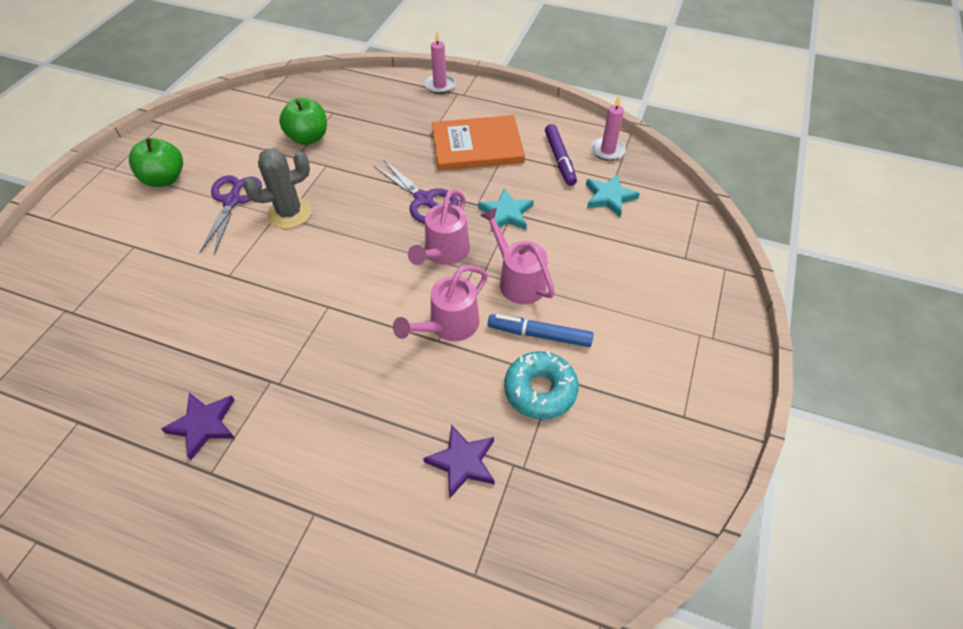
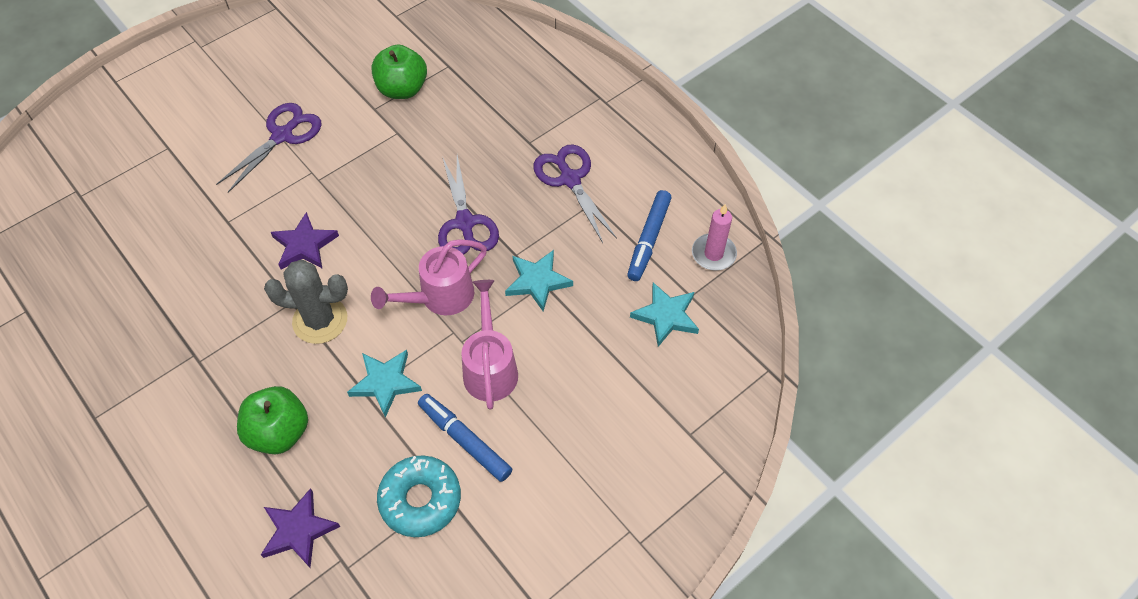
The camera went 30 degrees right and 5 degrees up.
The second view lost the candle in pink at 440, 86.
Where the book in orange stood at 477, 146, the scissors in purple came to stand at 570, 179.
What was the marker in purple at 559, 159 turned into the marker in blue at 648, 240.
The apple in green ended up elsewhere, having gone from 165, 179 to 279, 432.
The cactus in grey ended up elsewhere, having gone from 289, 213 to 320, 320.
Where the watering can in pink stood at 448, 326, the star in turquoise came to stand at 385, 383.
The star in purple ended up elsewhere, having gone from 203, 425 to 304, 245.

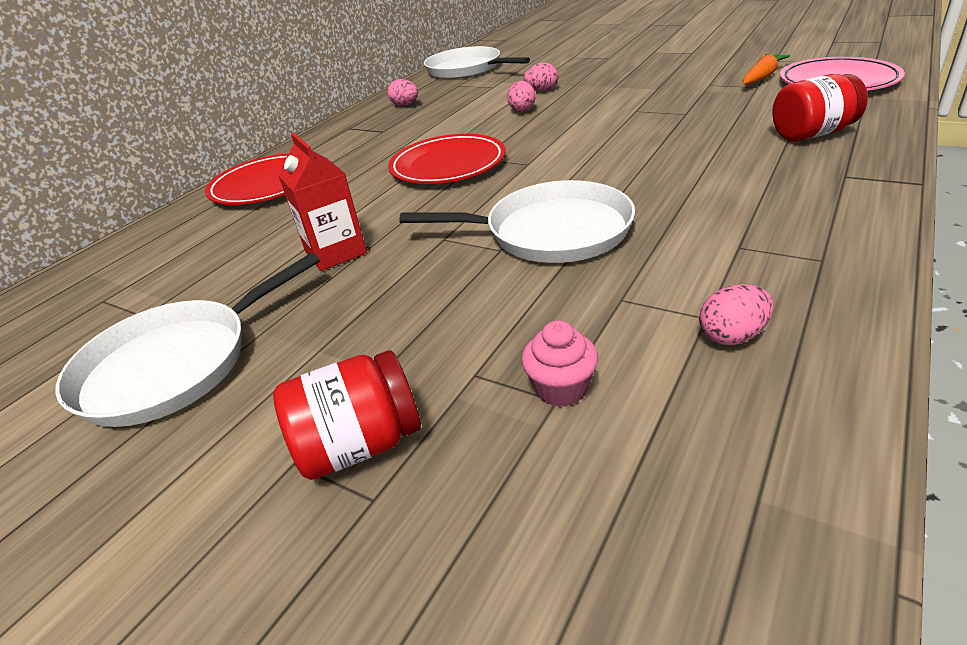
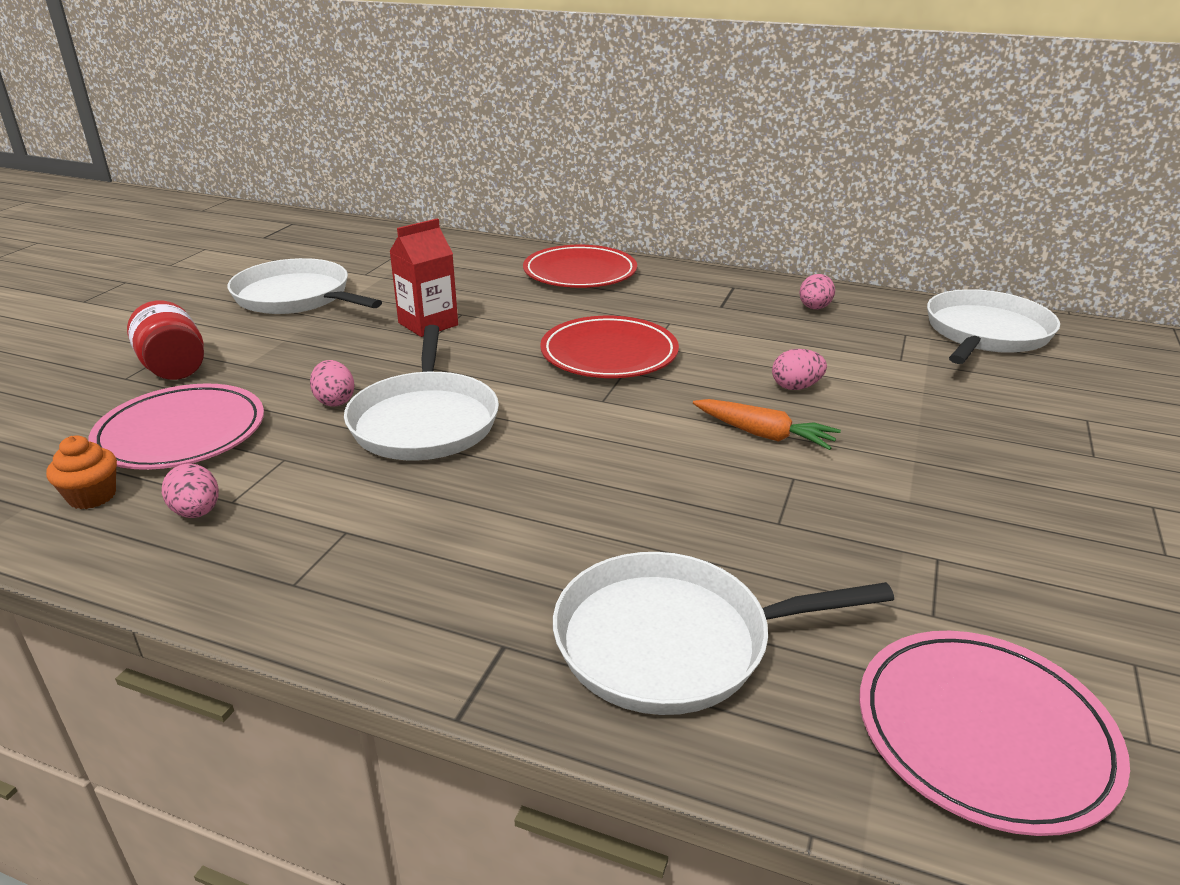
The camera went 75 degrees right and 5 degrees down.
The carrot in orange ended up elsewhere, having gone from 762, 77 to 763, 434.
The egg in pink ended up elsewhere, having gone from 542, 90 to 335, 401.
Where the jar in red stood at 812, 134, the pan in white came to stand at 672, 641.
Where the cupcake in pink stood at 561, 389, the plate in pink came to stand at 181, 433.
The second view gained the cupcake in orange at 92, 496.

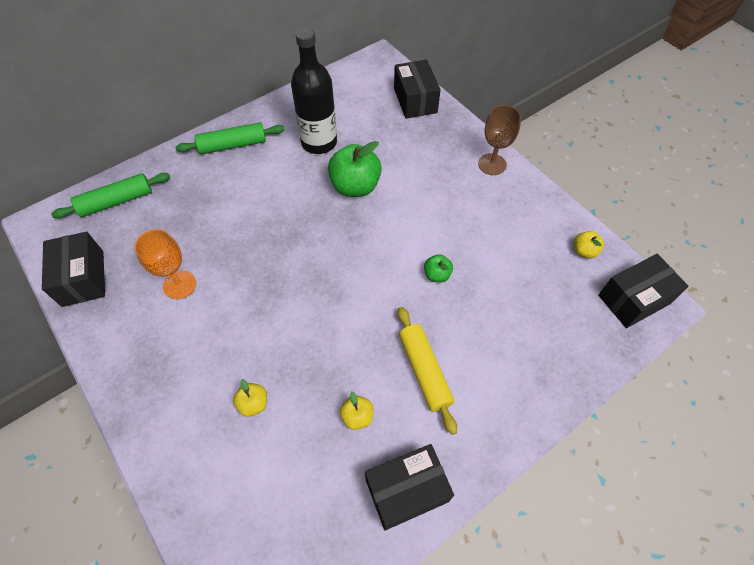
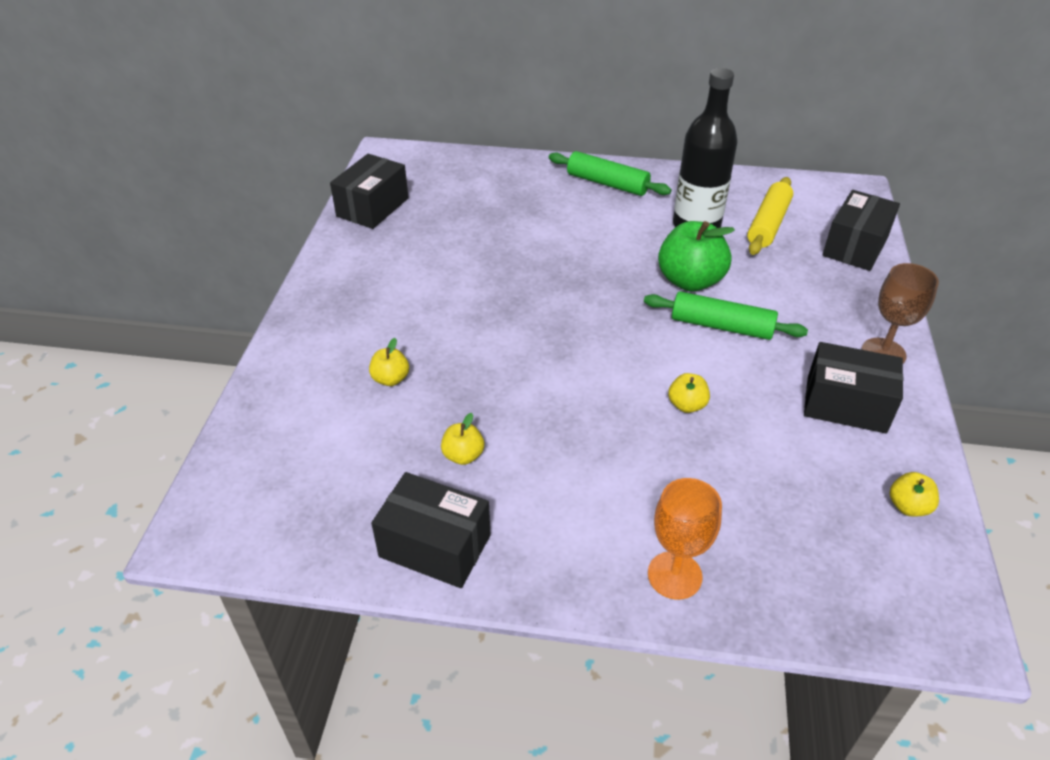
The camera went 45 degrees right and 15 degrees down.
The rolling pin in green ended up elsewhere, having gone from 116, 201 to 721, 326.
The goblet in orange ended up elsewhere, having gone from 179, 285 to 674, 575.
What was the apple in green at 437, 275 turned into the apple in yellow at 687, 405.
The box in black ended up elsewhere, having gone from 633, 299 to 846, 404.
The rolling pin in yellow ended up elsewhere, having gone from 424, 371 to 768, 224.

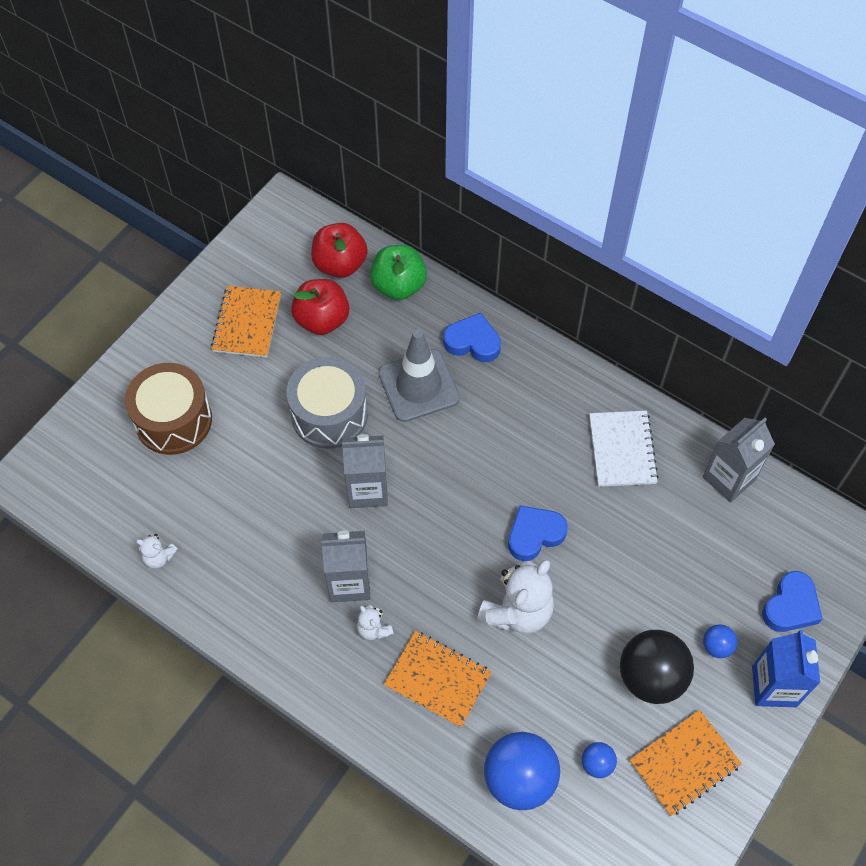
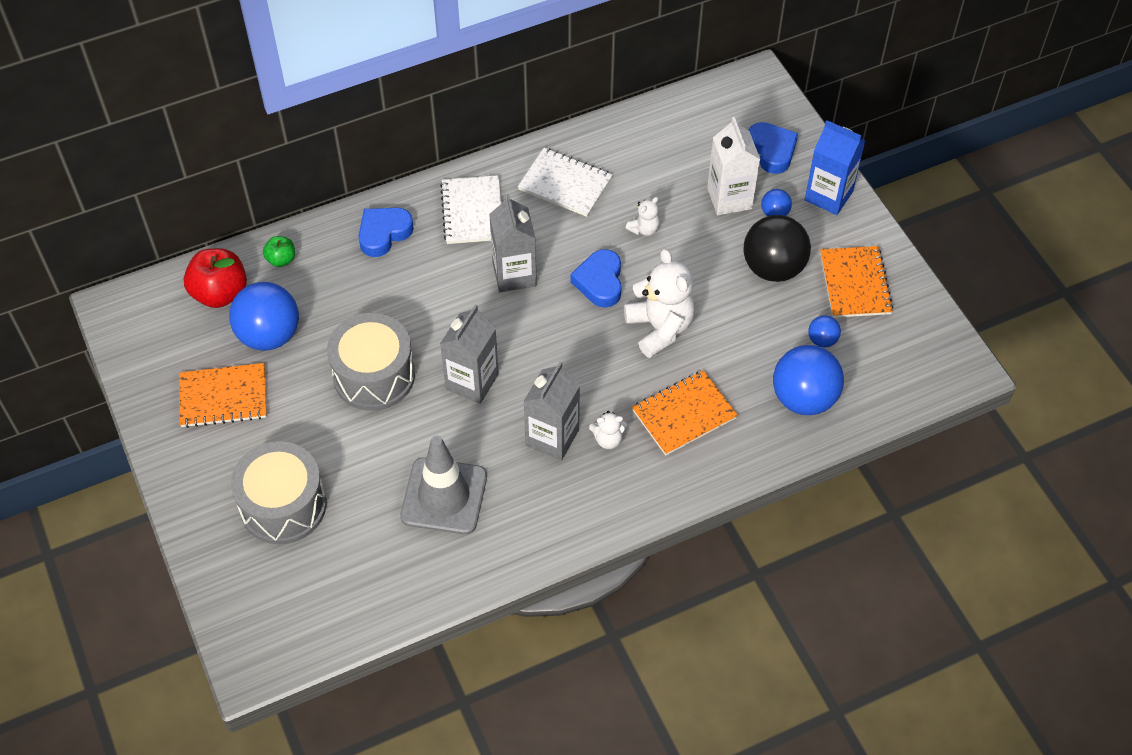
The camera went 60 degrees left and 5 degrees down.
The size of the apple in green at 399, 286 changed by a factor of 0.53.
Where the apple in red stood at 322, 320, the ball in blue came to stand at 269, 335.
The notebook in orange at 247, 323 ended up facing another way, 45 degrees counterclockwise from before.
The traffic cone in grey ended up elsewhere, having gone from 418, 386 to 444, 496.
What was the drum in brown at 173, 420 turned into the drum in grey at 283, 505.
The carton in grey ended up elsewhere, having gone from 728, 478 to 514, 274.
The teddy bear in white ended up elsewhere, having gone from 159, 557 to 644, 229.
The second view gained the carton in white at 729, 198.
The second view gained the notebook in white at 472, 211.

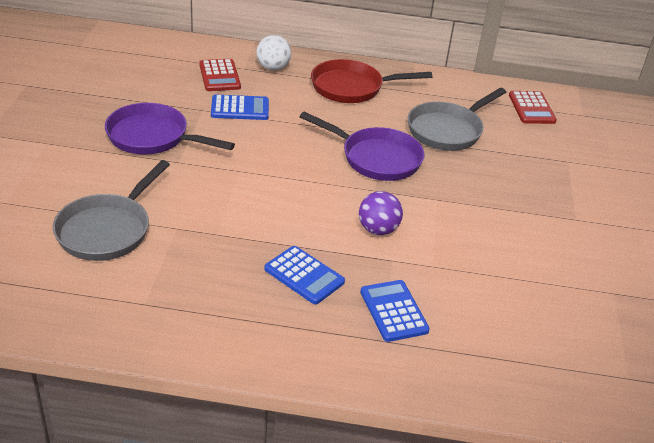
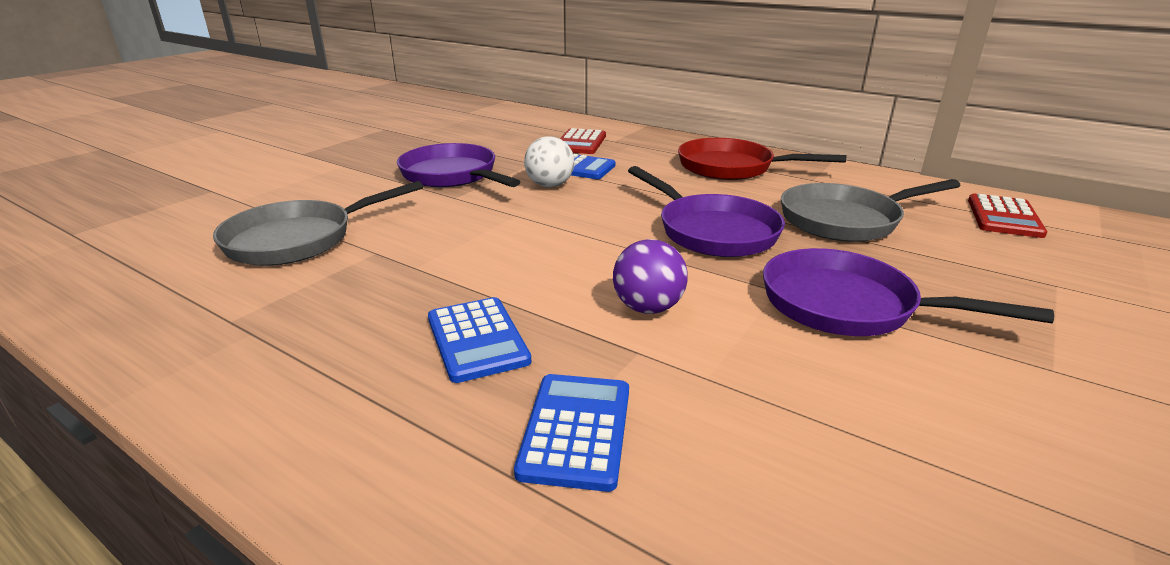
The camera went 30 degrees right and 10 degrees down.
The ball in white ended up elsewhere, having gone from 273, 68 to 550, 185.
The second view gained the pan in purple at 848, 306.

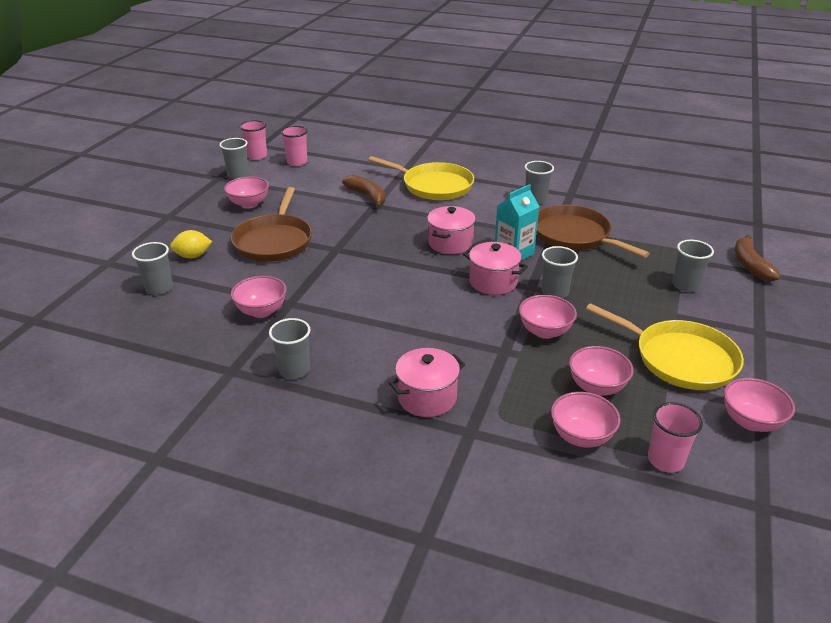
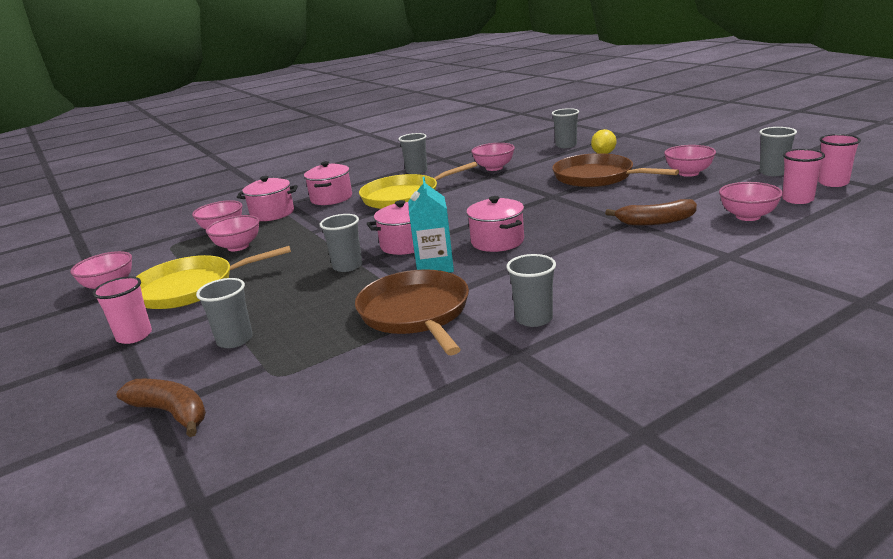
The camera went 130 degrees right and 10 degrees down.
The pan in yellow ended up elsewhere, having gone from 434, 186 to 404, 196.
The pan in brown at 574, 235 ended up facing another way, 105 degrees counterclockwise from before.
The bowl in pink ended up elsewhere, having gone from 545, 331 to 748, 216.
The cup in pink ended up elsewhere, having gone from 665, 460 to 134, 336.
The second view gained the pot in pink at 272, 214.

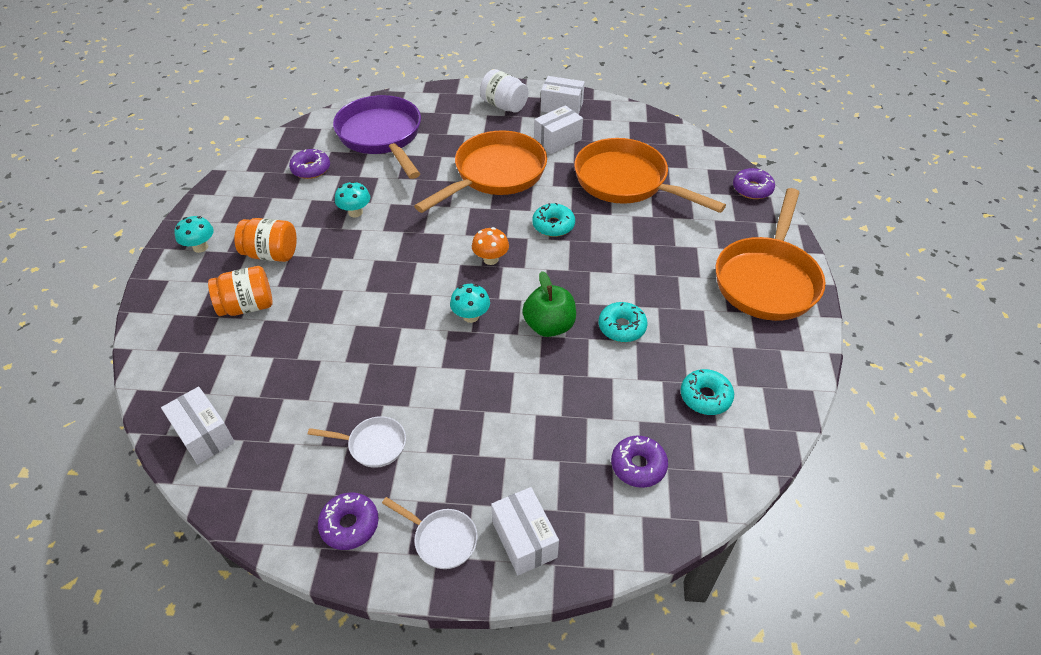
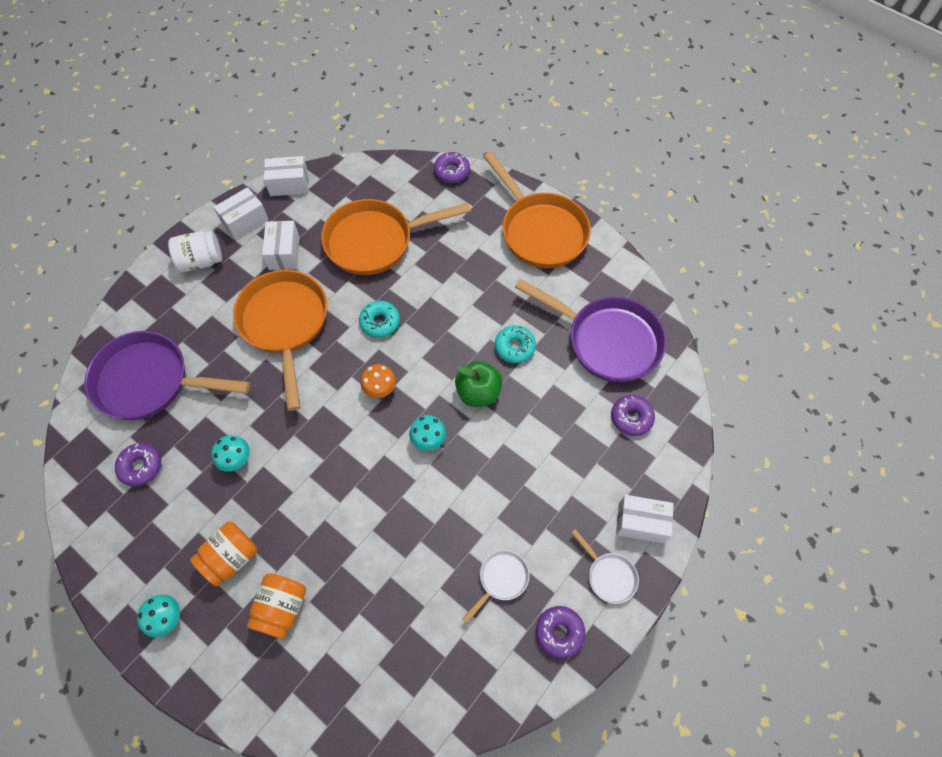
The camera went 55 degrees left and 15 degrees up.
Where the donut in turquoise stood at 705, 397, the pan in purple came to stand at 607, 340.
The box in white ended up elsewhere, having gone from 204, 435 to 289, 184.
The pan in white at 441, 539 ended up facing another way, 75 degrees clockwise from before.

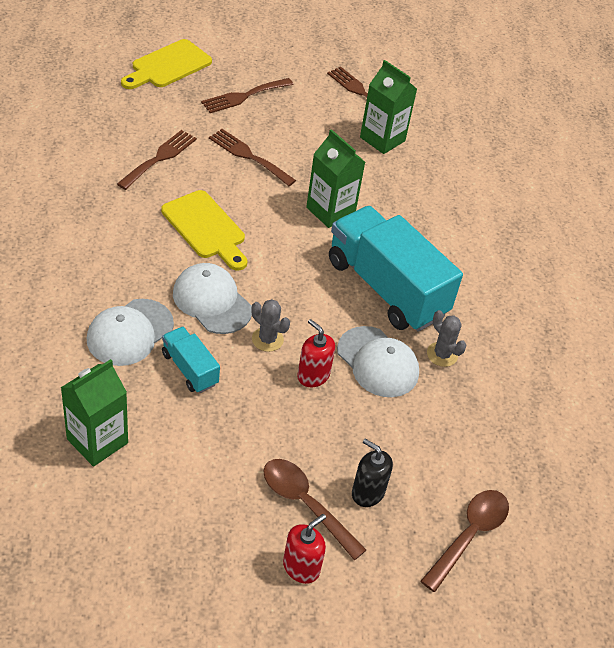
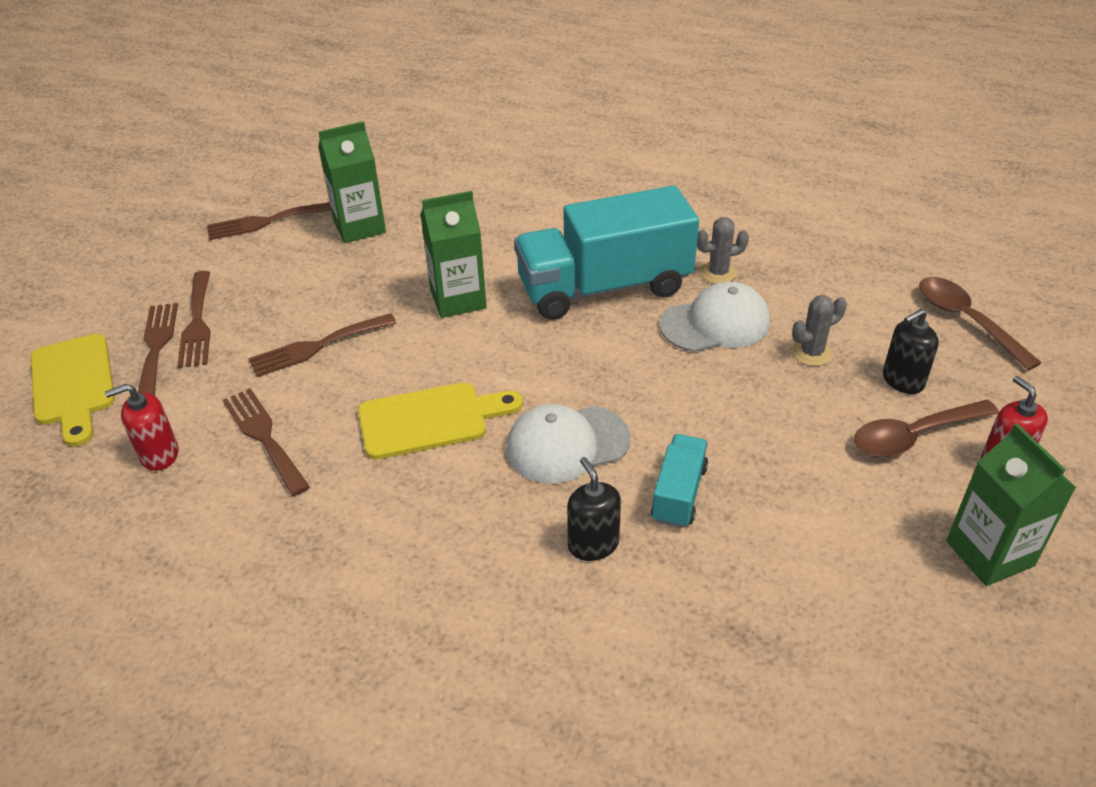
The camera went 60 degrees left and 5 degrees down.
Where the cap in white stood at 130, 332, the soap dispenser in black came to stand at 593, 544.
The cactus in grey ended up elsewhere, having gone from 267, 339 to 812, 353.
The soap dispenser in red ended up elsewhere, having gone from 313, 375 to 159, 454.
The truck in turquoise at 190, 369 ended up facing another way, 120 degrees clockwise from before.
The carton in green ended up elsewhere, having gone from 97, 441 to 989, 553.
The second view gained the fork in brown at 156, 347.

